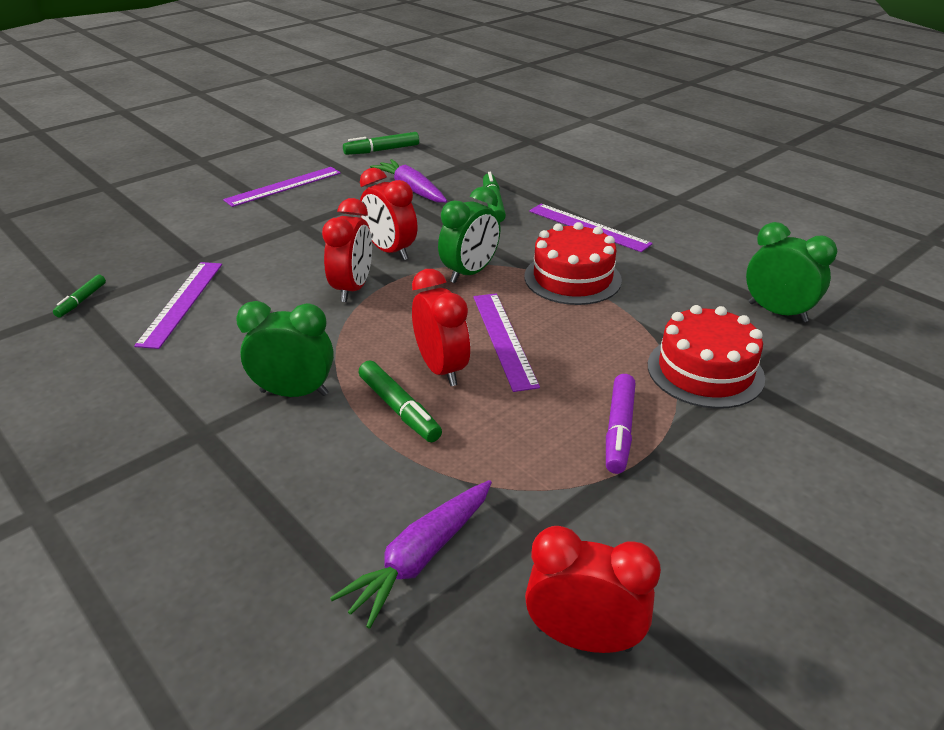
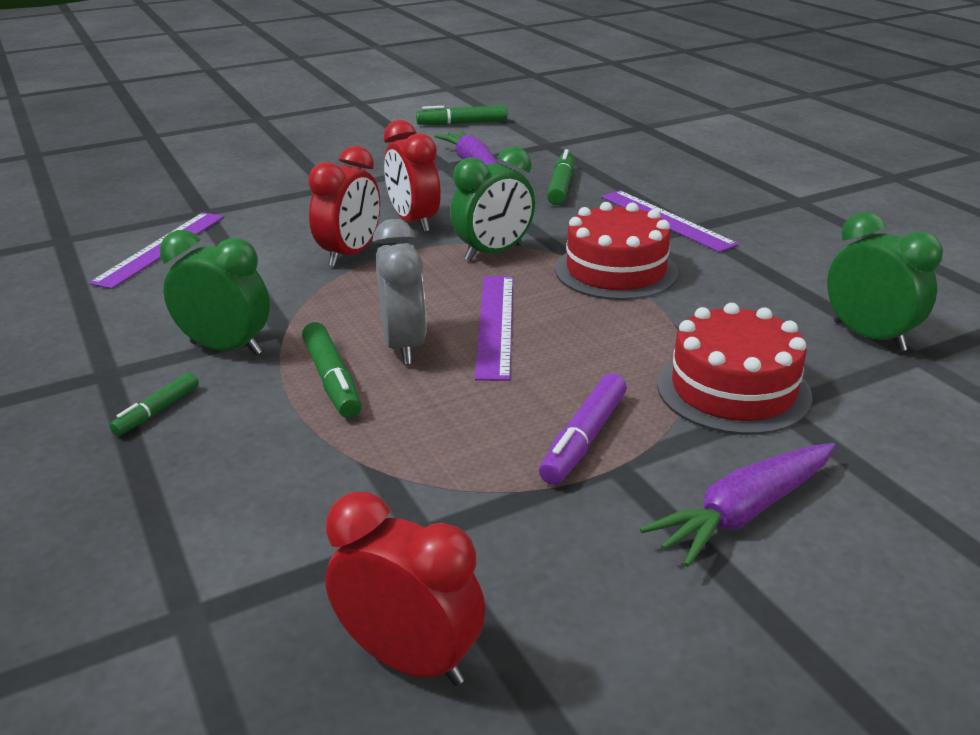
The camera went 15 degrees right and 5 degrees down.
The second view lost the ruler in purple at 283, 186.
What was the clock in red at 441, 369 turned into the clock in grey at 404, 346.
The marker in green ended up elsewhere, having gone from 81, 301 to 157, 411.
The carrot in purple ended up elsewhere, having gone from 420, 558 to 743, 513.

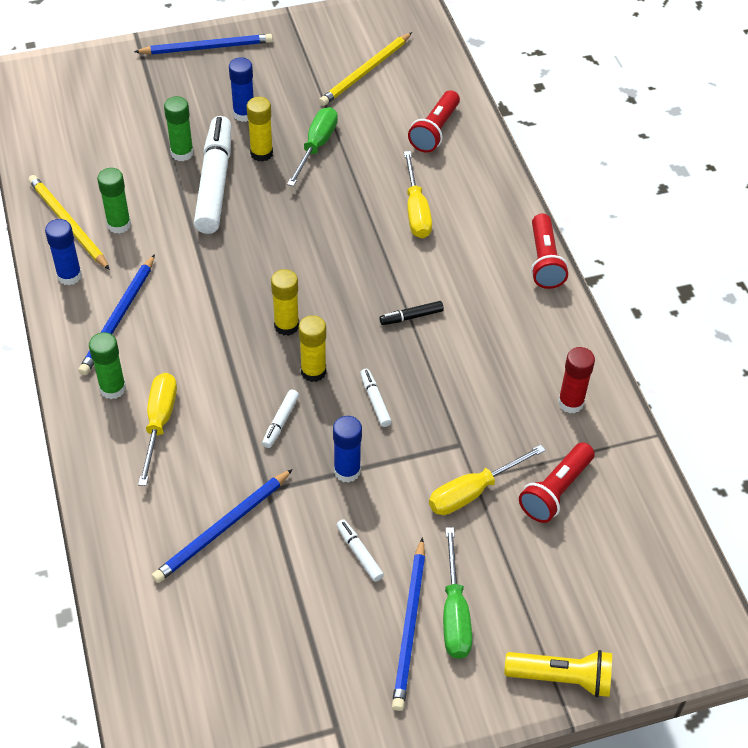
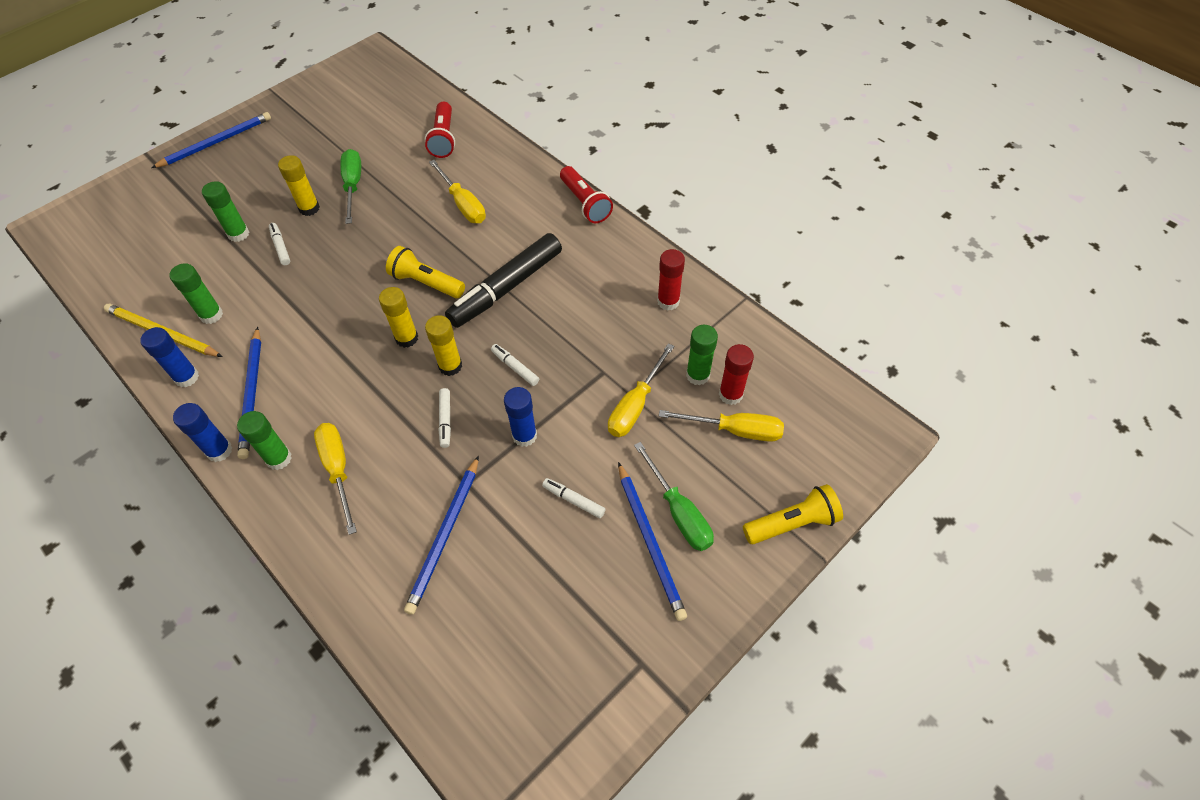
The camera went 25 degrees left and 5 degrees up.
The second view lost the pencil in yellow at 365, 72.
The glue stick in blue ended up elsewhere, having gone from 244, 114 to 219, 451.
The size of the marker in white at 215, 183 changed by a factor of 0.42.
The size of the marker in black at 411, 317 changed by a factor of 2.40.
Where the flashlight in red stood at 555, 491, the glue stick in green came to stand at 697, 375.
The second view gained the flashlight in yellow at 426, 283.
The second view gained the glue stick in red at 730, 394.
The second view gained the screwdriver in yellow at 735, 430.

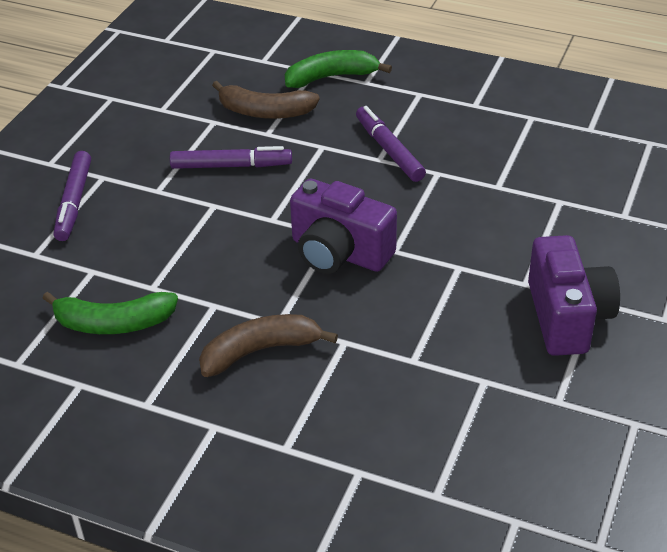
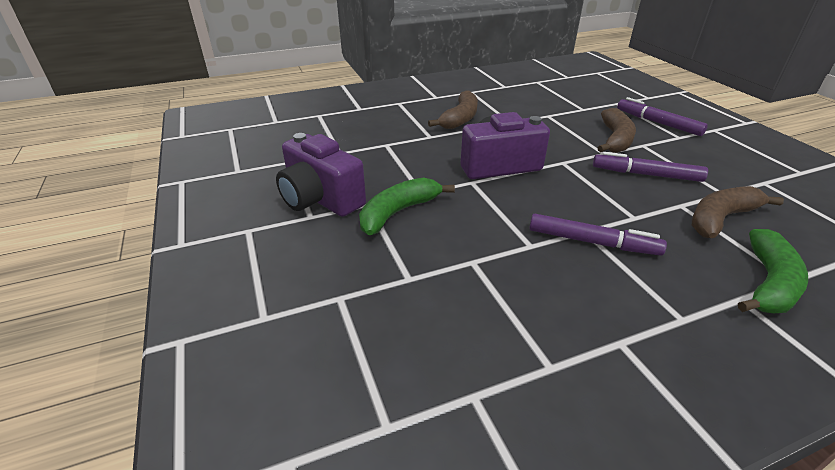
The camera went 135 degrees right and 5 degrees down.
The marker in purple at 231, 166 ended up facing another way, 60 degrees clockwise from before.
The banana in green ended up elsewhere, having gone from 113, 323 to 398, 212.
The second view gained the banana in brown at 615, 139.

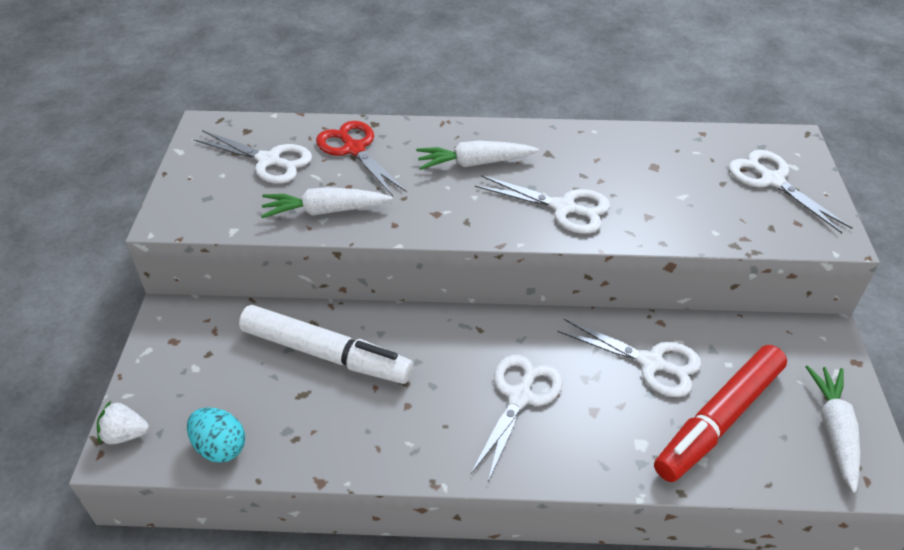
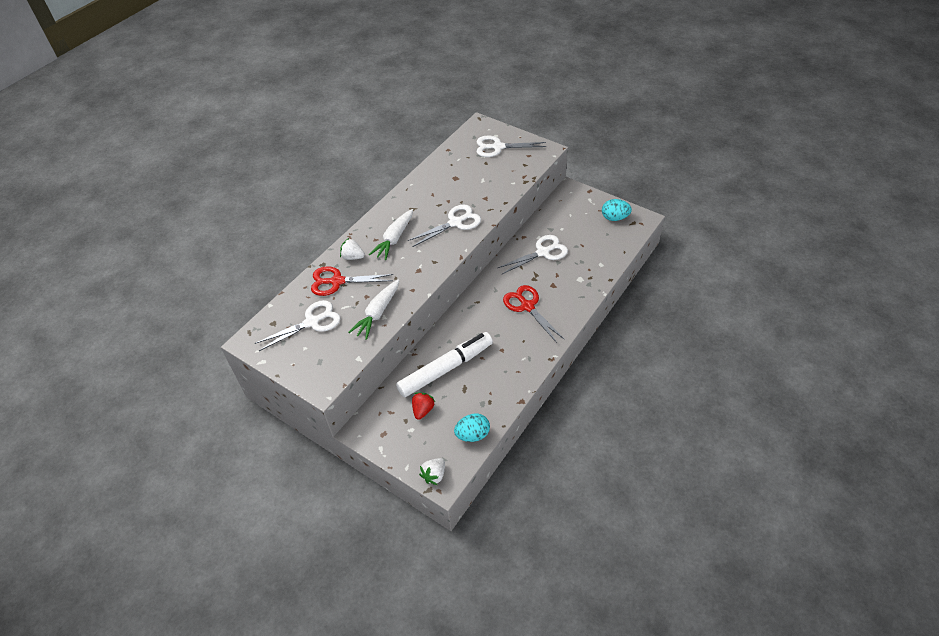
The camera went 55 degrees left and 5 degrees up.
The second view lost the marker in red at 718, 420.
What was the scissors in white at 520, 397 turned into the scissors in red at 527, 306.
Where the carrot in white stood at 834, 430, the egg in turquoise came to stand at 614, 218.
The second view gained the strawberry in white at 352, 257.
The second view gained the strawberry in red at 423, 410.

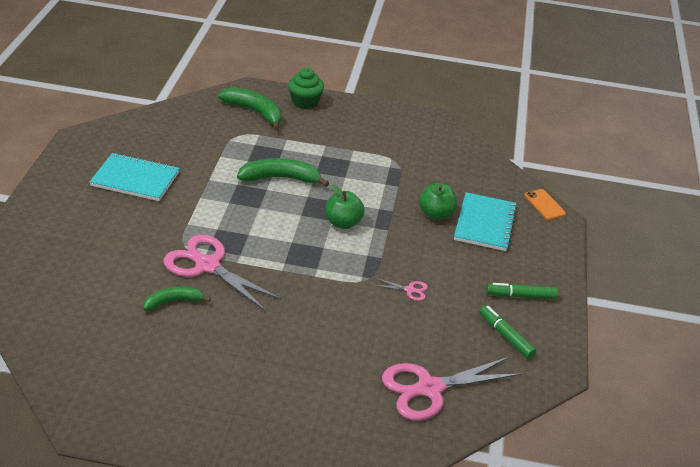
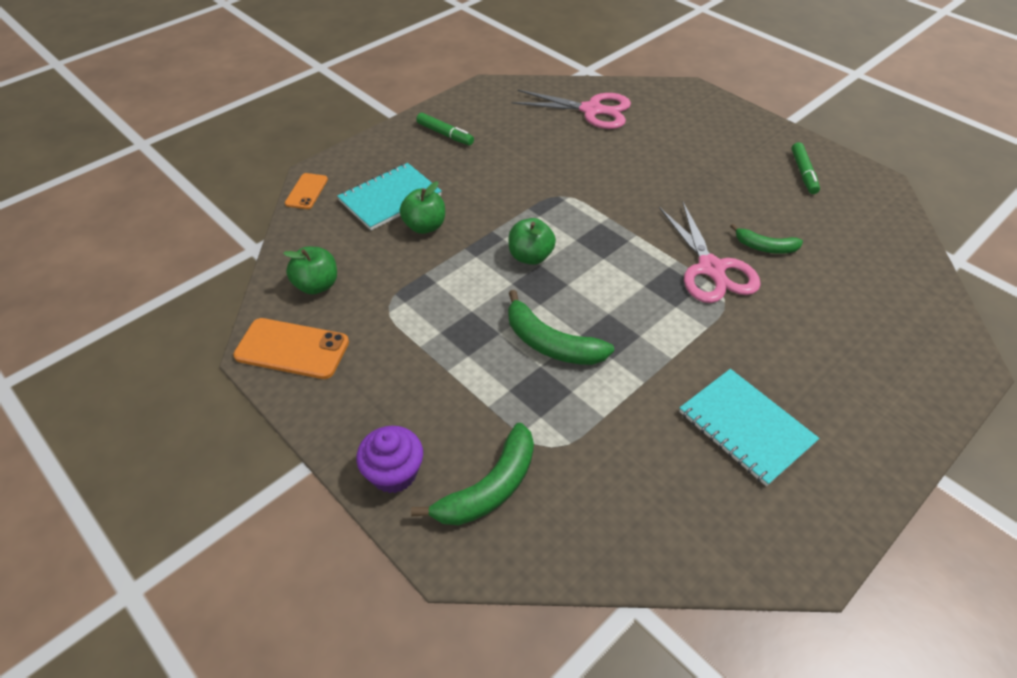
The camera went 140 degrees left and 10 degrees up.
What was the cupcake in green at 305, 102 turned into the cupcake in purple at 394, 473.
The banana in green at 255, 112 ended up facing another way, 120 degrees counterclockwise from before.
The second view lost the scissors in pink at 409, 290.
The marker in green ended up elsewhere, having gone from 505, 336 to 803, 173.
The second view gained the apple in green at 317, 285.
The second view gained the phone in orange at 292, 349.

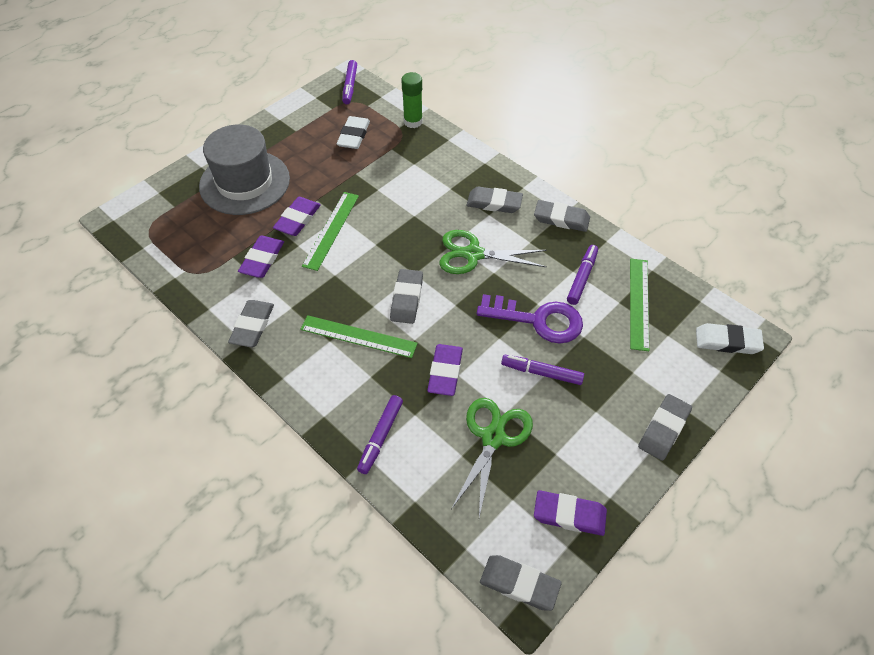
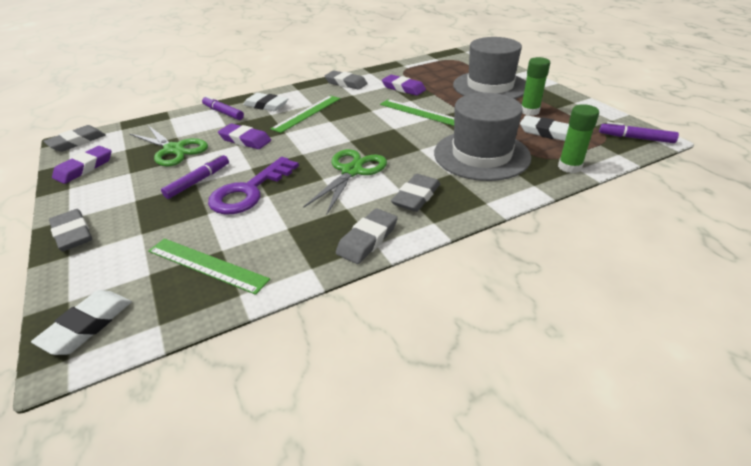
The camera went 110 degrees right and 15 degrees down.
The second view lost the eraser in purple at 298, 219.
The second view lost the marker in purple at 582, 278.
The second view lost the eraser in grey at 406, 299.
The second view gained the glue stick in green at 529, 111.
The second view gained the eraser in white at 266, 105.
The second view gained the hat in grey at 481, 155.

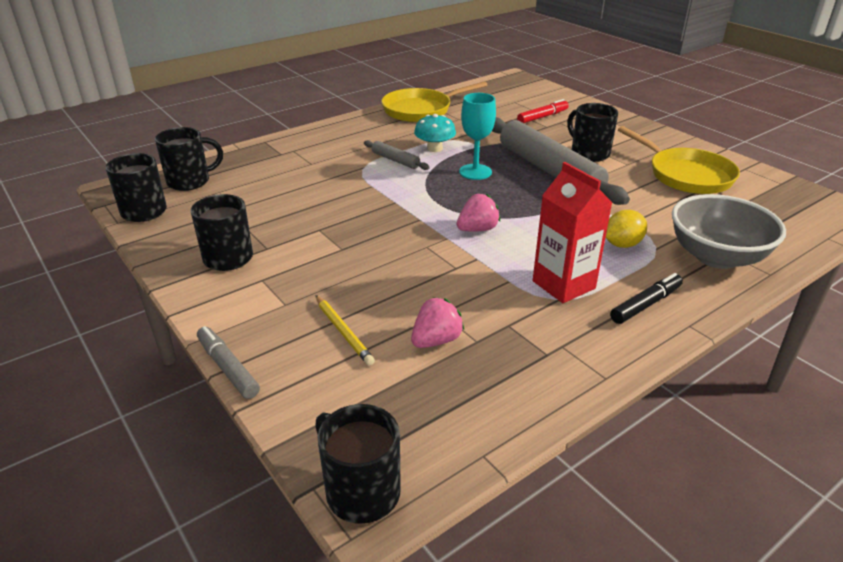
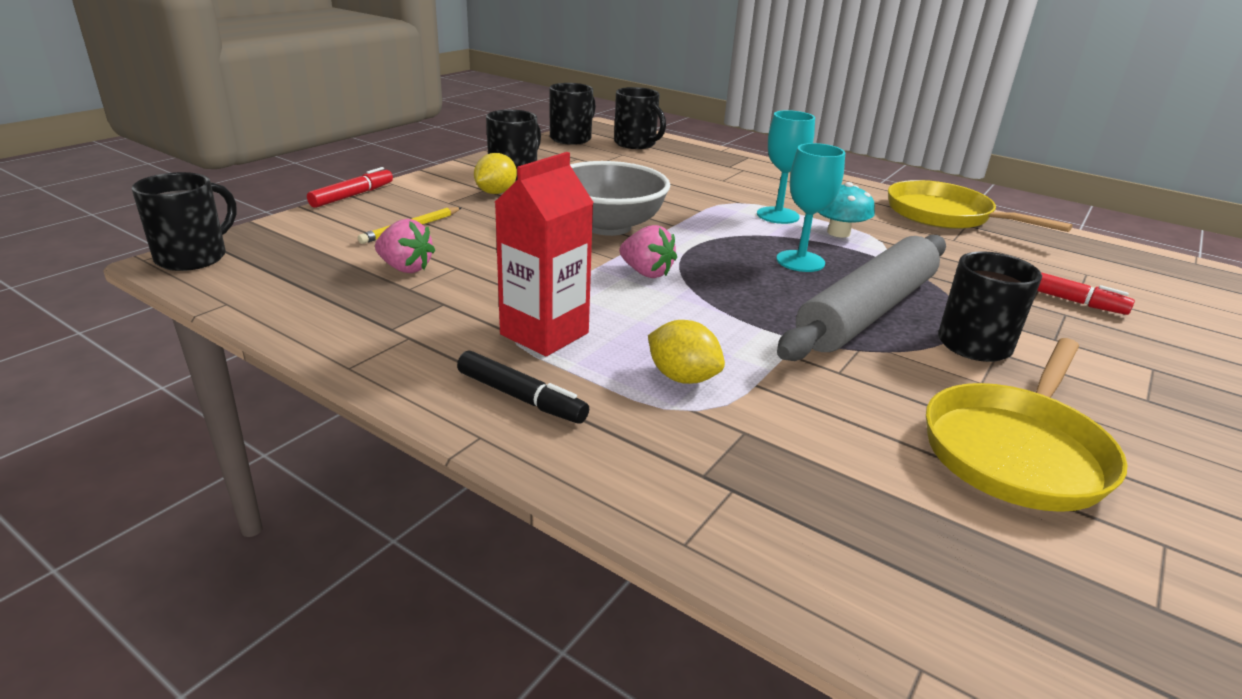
The camera went 70 degrees right and 5 degrees down.
Where the rolling pin in grey stood at 395, 160, the goblet in turquoise came to stand at 777, 215.
The bowl in grey ended up elsewhere, having gone from 716, 257 to 608, 226.
What was the marker in grey at 228, 368 turned into the marker in red at 352, 196.
The second view gained the lemon in yellow at 496, 192.

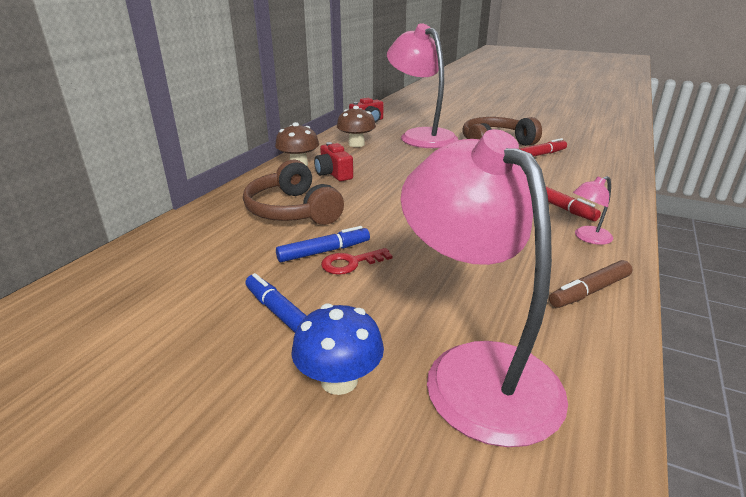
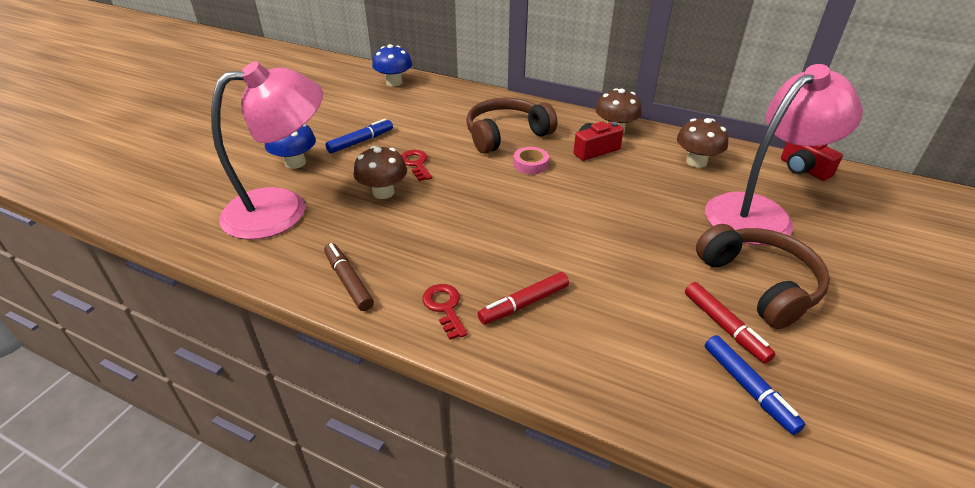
The camera went 90 degrees right and 10 degrees up.
Where the lamp in pink stood at 587, 238, the key in red came to stand at 445, 307.
The marker in blue ended up elsewhere, having gone from 324, 251 to 748, 388.
The second view gained the mushroom in blue at 394, 82.
The second view gained the mushroom in brown at 383, 192.
The second view gained the tape in pink at 530, 164.

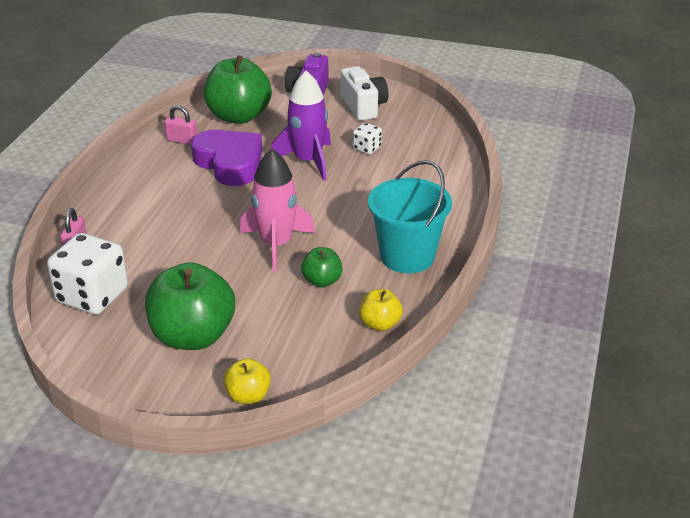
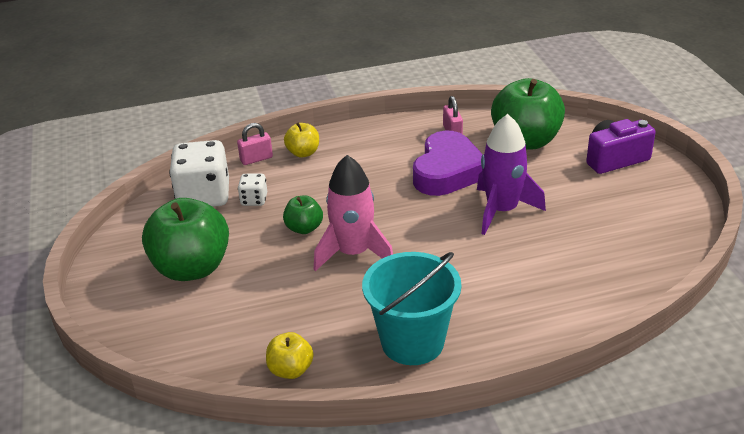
The camera went 60 degrees right and 0 degrees up.
The second view lost the camera in white at 363, 107.
The dice in white ended up elsewhere, having gone from 367, 148 to 254, 200.
The apple in green ended up elsewhere, having gone from 322, 281 to 304, 228.
The apple in yellow ended up elsewhere, having gone from 248, 396 to 303, 153.

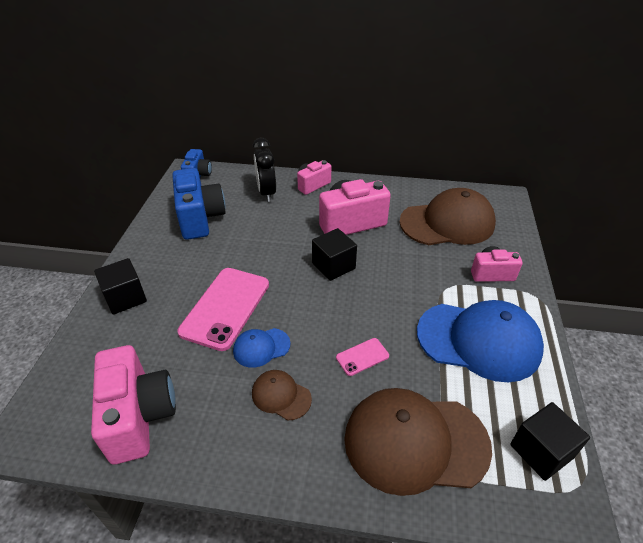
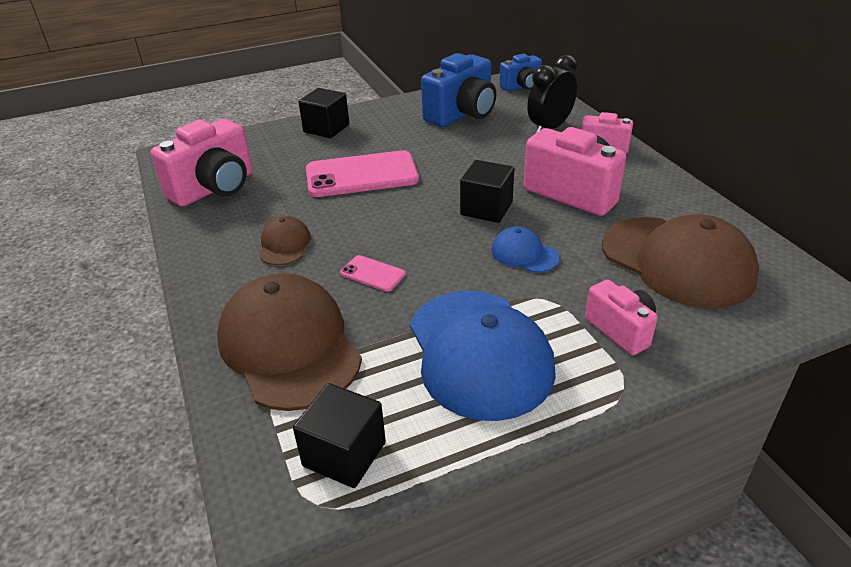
The camera went 60 degrees right and 5 degrees down.
The cap in blue ended up elsewhere, having gone from 261, 347 to 524, 254.

